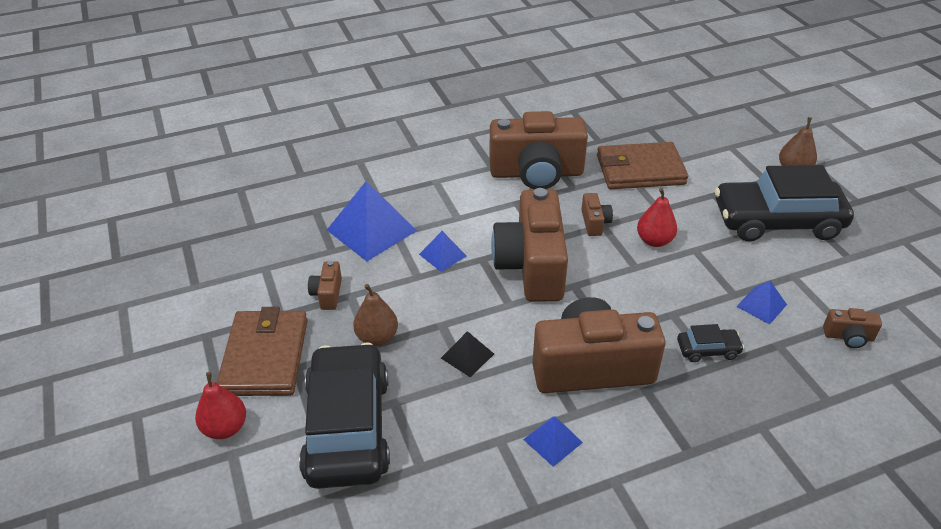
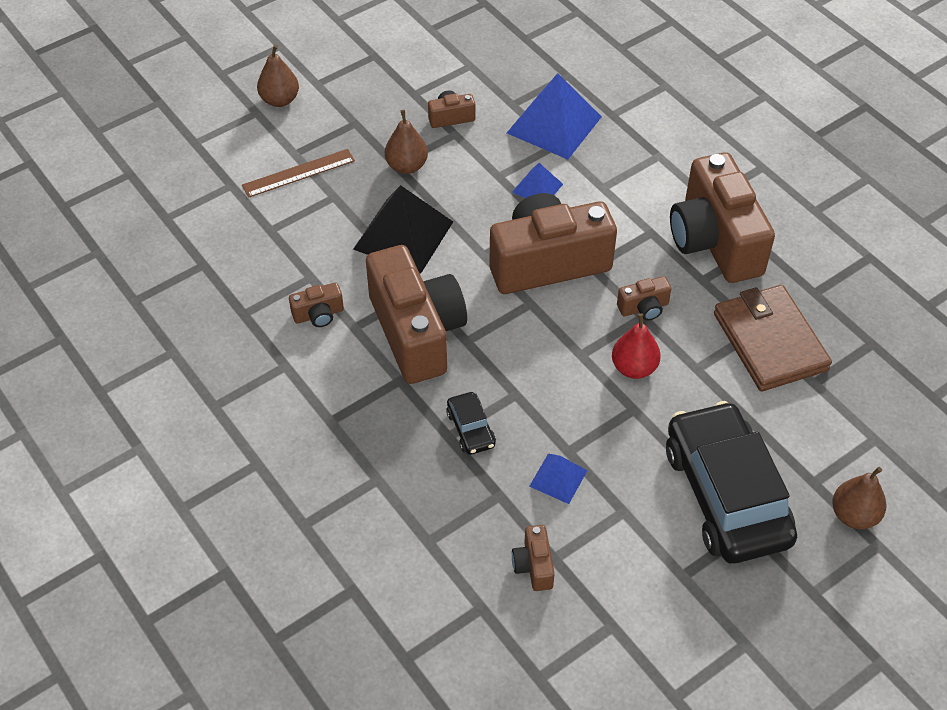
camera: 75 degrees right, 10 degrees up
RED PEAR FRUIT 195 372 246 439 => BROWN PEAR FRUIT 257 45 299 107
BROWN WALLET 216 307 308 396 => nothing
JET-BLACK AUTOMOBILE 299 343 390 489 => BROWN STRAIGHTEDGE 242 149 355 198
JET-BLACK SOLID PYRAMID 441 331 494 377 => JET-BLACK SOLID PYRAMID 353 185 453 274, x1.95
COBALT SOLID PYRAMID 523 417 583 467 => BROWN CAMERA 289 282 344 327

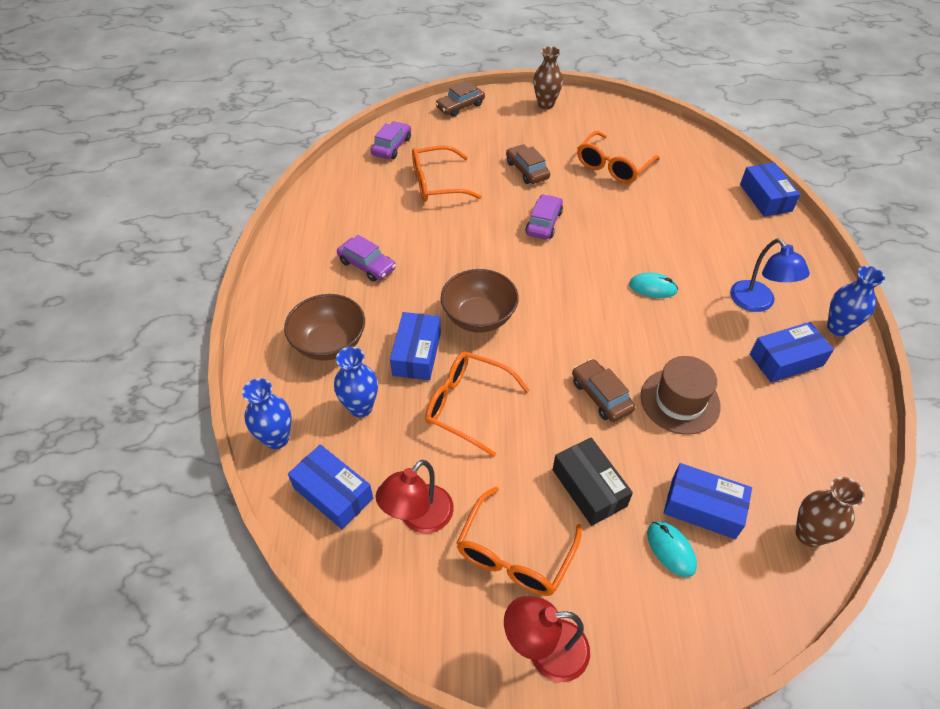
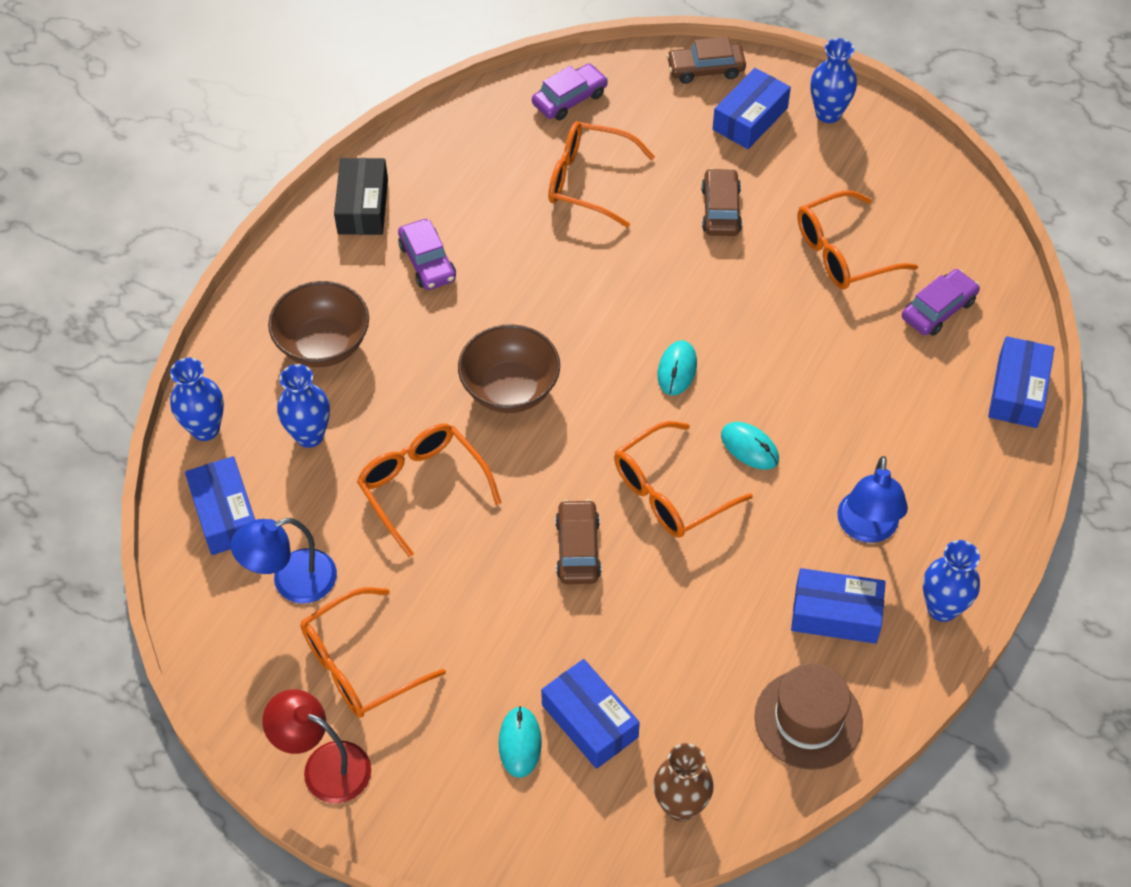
camera: 30 degrees right, 5 degrees up
RED LAMP 376 460 454 533 => COBALT LAMP 231 518 337 604
COBALT PACKAGE 390 312 441 380 => COBALT PACKAGE 713 68 791 149, move
VIOLET AUTOMOBILE 525 194 563 239 => VIOLET AUTOMOBILE 902 269 980 336, move
BROWN FLOWER VASE 533 46 563 109 => COBALT FLOWER VASE 810 38 857 123
JET-BLACK PACKAGE 553 438 633 526 => JET-BLACK PACKAGE 334 158 388 235, move
BROWN TOP HAT 640 356 721 435 => BROWN TOP HAT 755 663 863 770, move
nothing => BRIGHT ORANGE EYEGLASSES 614 421 753 538
nothing => TEAL PC MOUSE 658 340 697 395

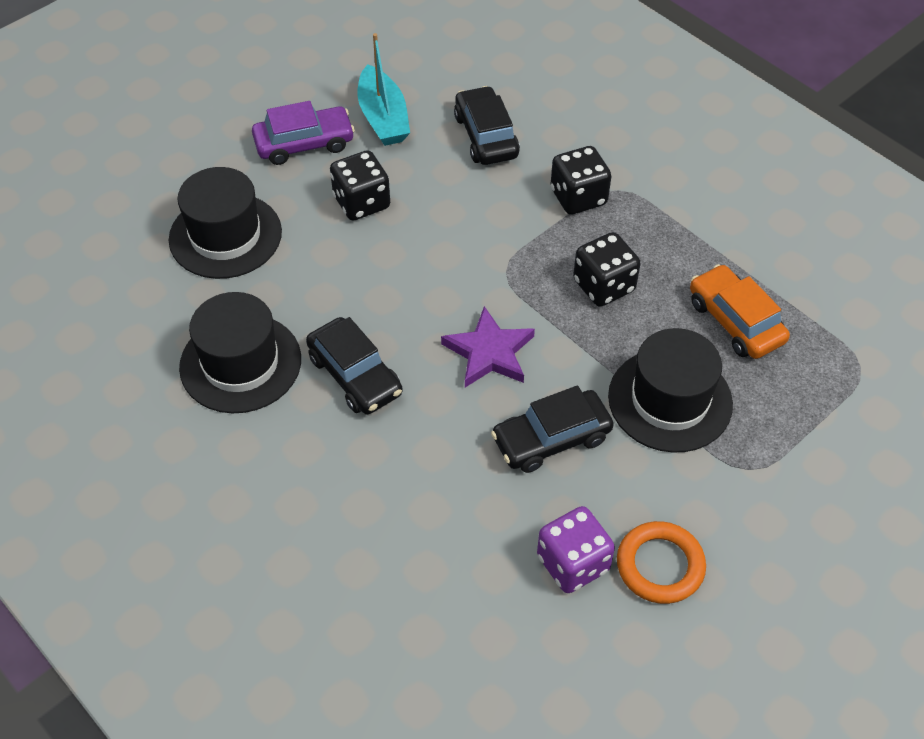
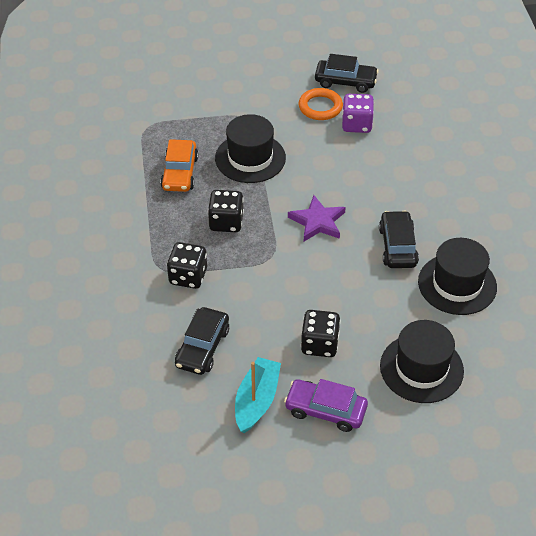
camera: 145 degrees left, 5 degrees down
JET-BLACK AUTOMOBILE 491 385 614 473 => JET-BLACK AUTOMOBILE 315 54 379 93, move

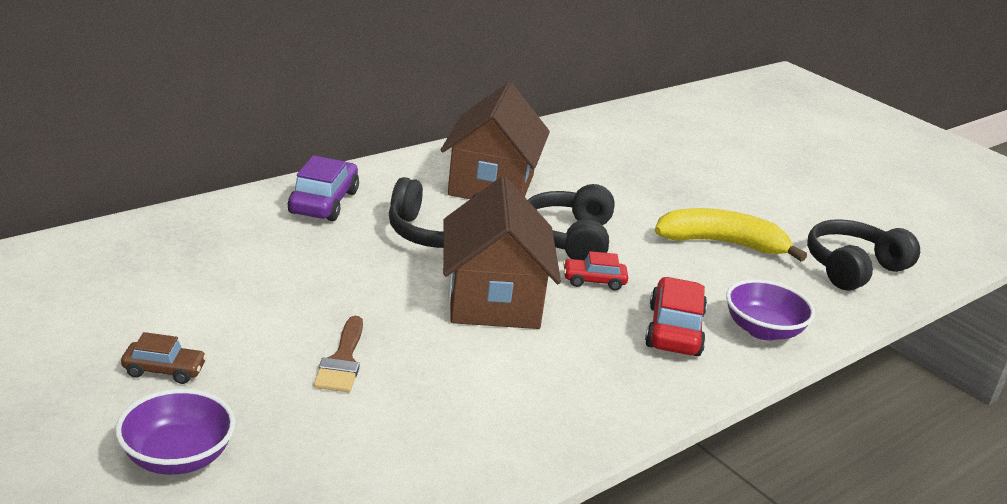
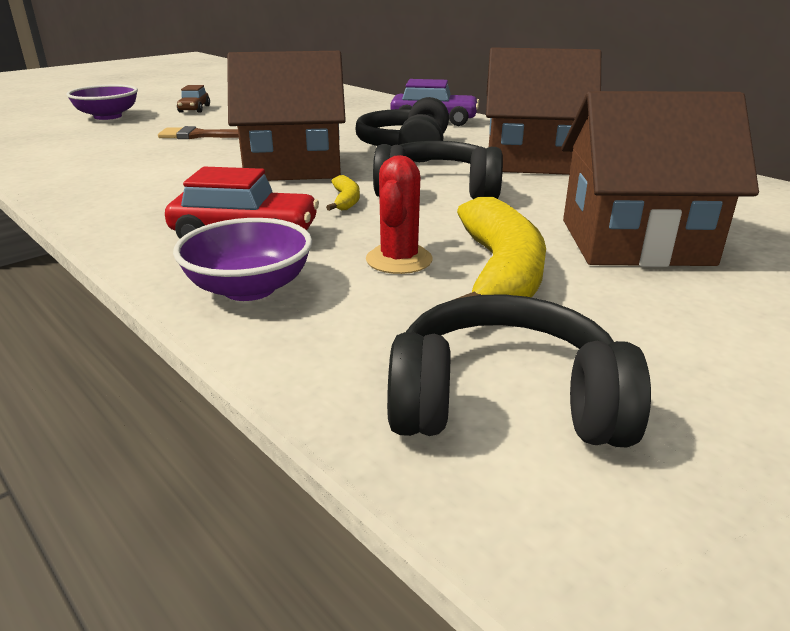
camera: 90 degrees right, 0 degrees up
RED AUTOMOBILE 563 251 628 291 => GOLDEN BANANA 326 175 360 211
JET-BLACK OVER-EAR HEADPHONES 807 219 920 291 => JET-BLACK OVER-EAR HEADPHONES 387 294 651 447, 45 degrees counterclockwise
nothing => RED SAGUARO CACTUS 366 155 433 274
nothing => BROWN HOUSE 561 91 759 267

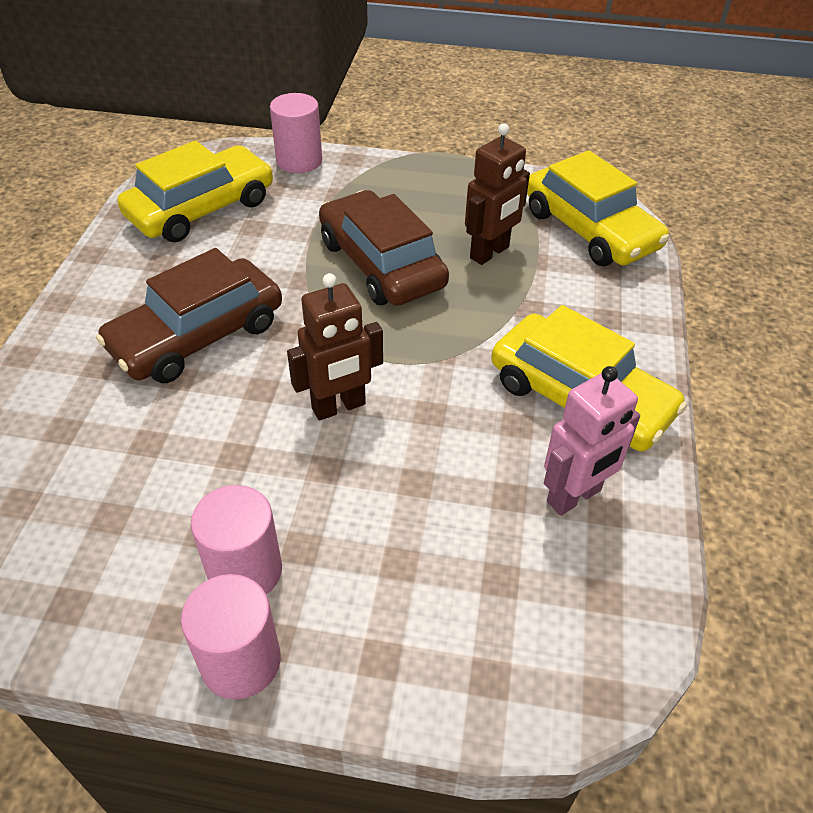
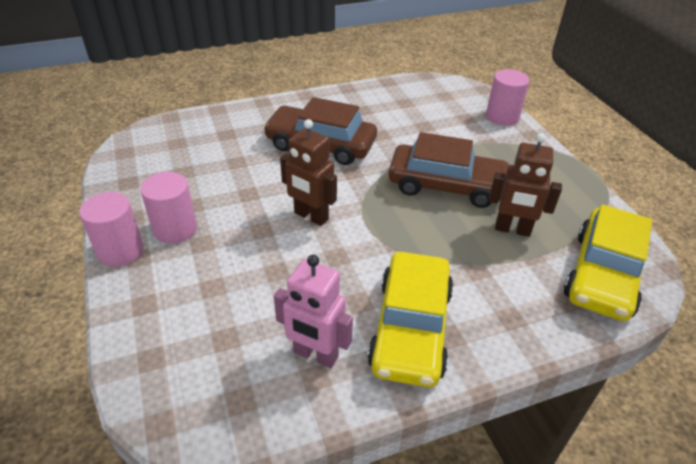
camera: 60 degrees right, 5 degrees down
GOLDEN AUTOMOBILE 117 140 273 242 => nothing
BROWN AUTOMOBILE 319 190 449 306 => BROWN AUTOMOBILE 389 132 509 208, 75 degrees clockwise

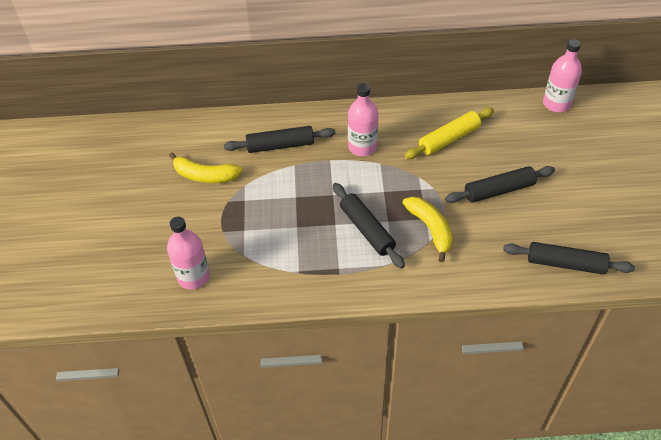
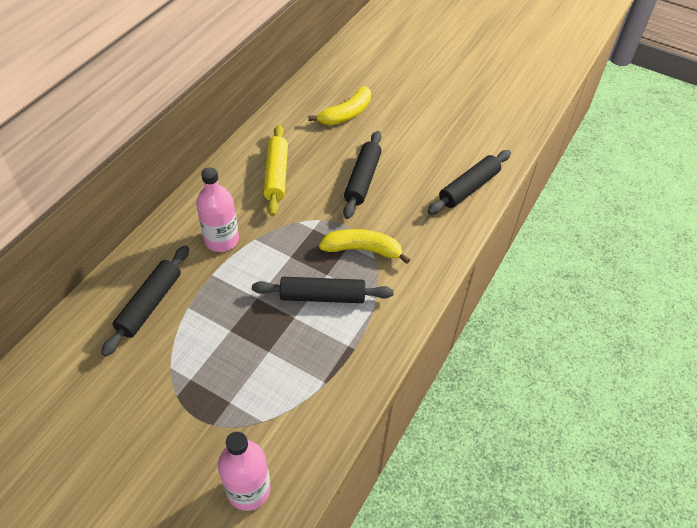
camera: 60 degrees left, 0 degrees up
GOLDEN BANANA 169 153 242 183 => GOLDEN BANANA 308 86 371 125, move
PINK BOTTLE 543 39 582 112 => nothing

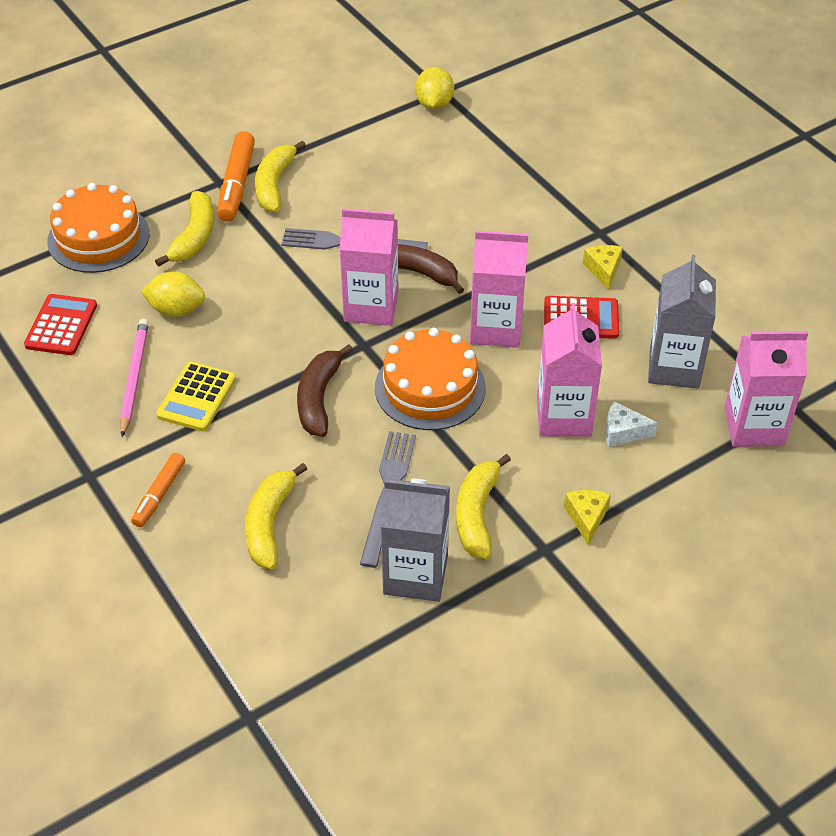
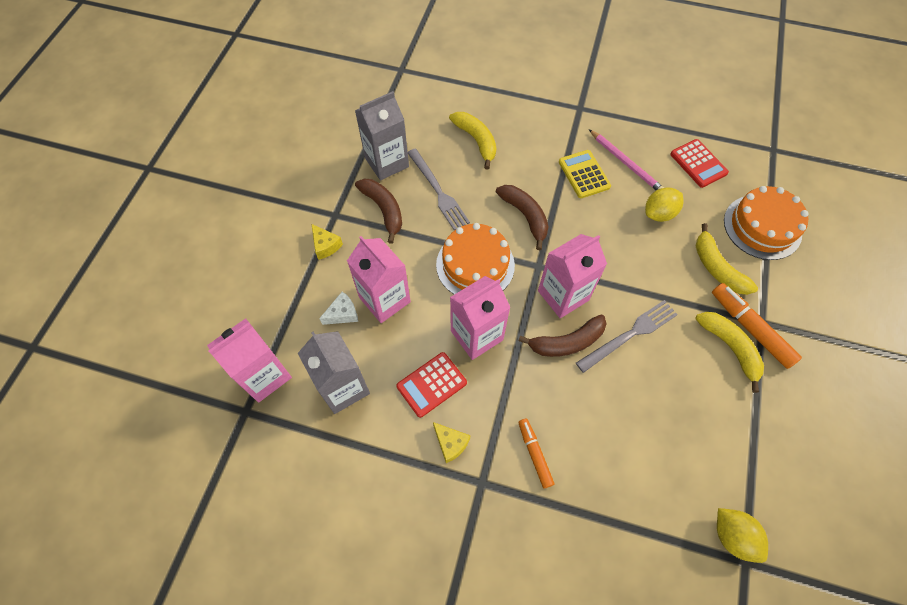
camera: 140 degrees right, 15 degrees up
BRIGHT ORANGE FELT PEN 131 453 185 527 => BRIGHT ORANGE FELT PEN 518 419 555 489, move
GOLDEN BANANA 456 454 511 559 => BROWN BANANA 355 179 402 244

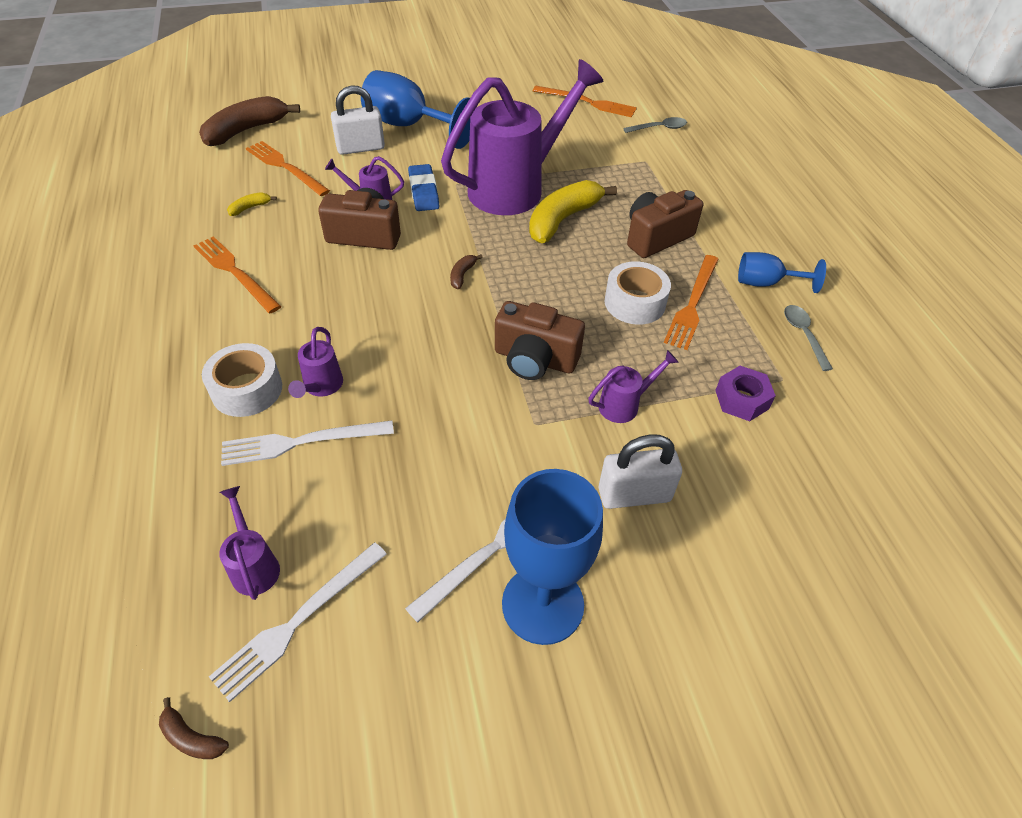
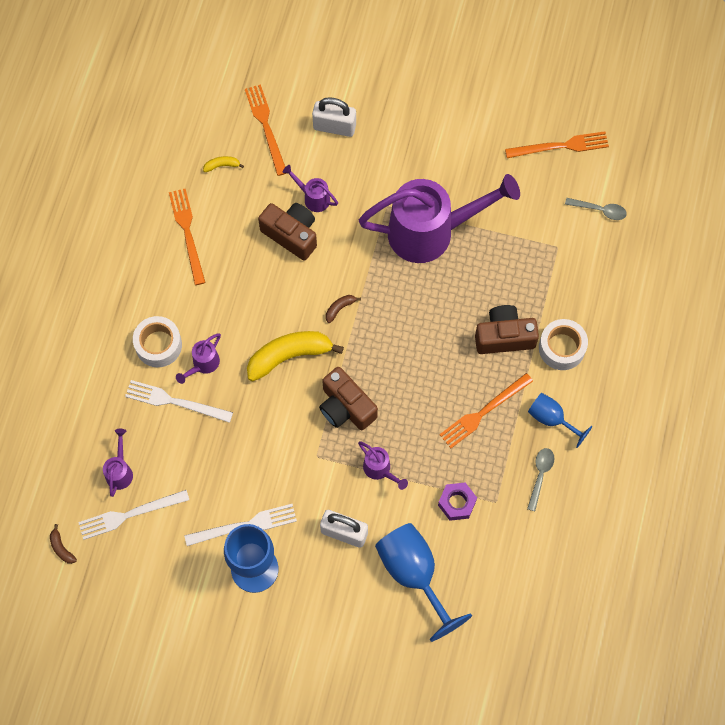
camera: 30 degrees right, 20 degrees up
BROWN BANANA 199 96 300 146 => nothing
COBALT WINE GLASS 361 70 477 149 => COBALT WINE GLASS 375 523 472 642, move
COBALT GUM ERASER 408 164 439 211 => nothing
GOLDEN BANANA 529 180 617 243 => GOLDEN BANANA 247 331 344 382, move
BRIGHT ORANGE FORK 533 86 637 117 => BRIGHT ORANGE FORK 505 131 609 158, 60 degrees counterclockwise
VIOLET WATERING CAN 588 350 679 423 => VIOLET WATERING CAN 358 441 408 490, 45 degrees clockwise
PURE WHITE ROLL OF TAPE 604 261 671 325 => PURE WHITE ROLL OF TAPE 539 319 588 370, move

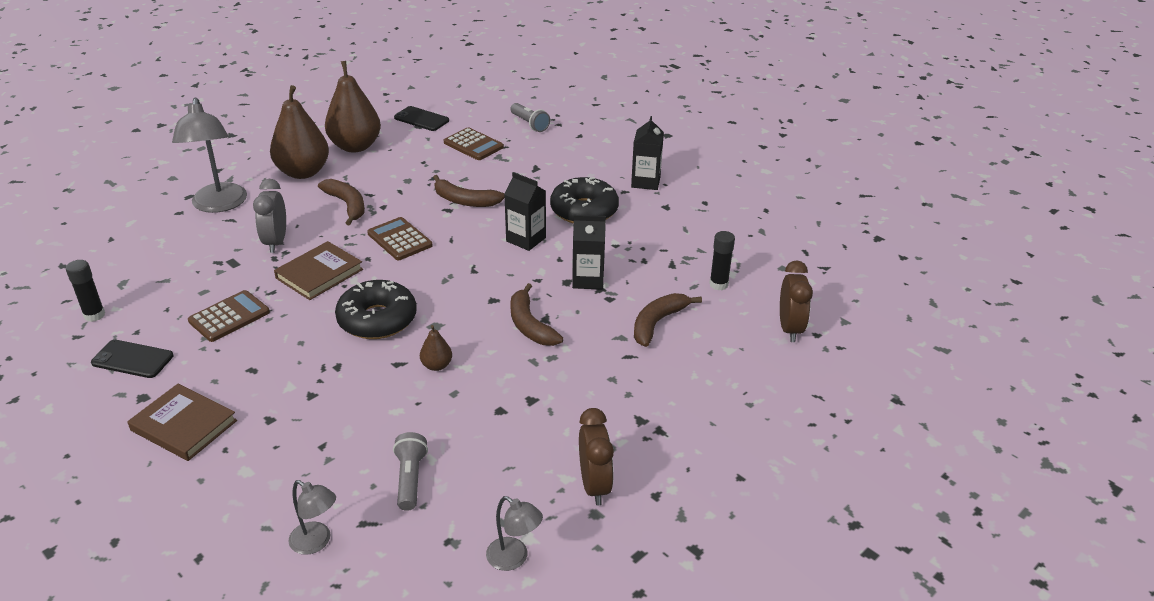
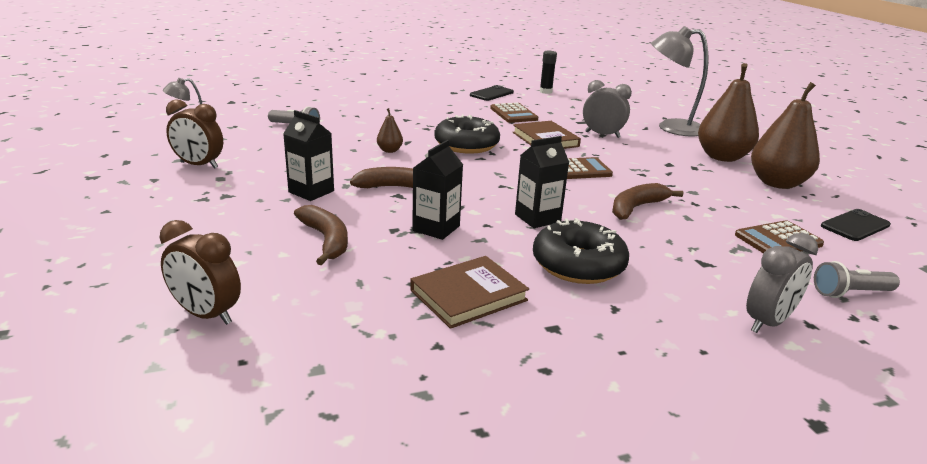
camera: 115 degrees right, 10 degrees down
BROWN HARDCOVER 127 384 237 461 => BROWN HARDCOVER 410 256 529 329, move
ASH-GREY LAMP 288 480 336 555 => nothing
BROWN BANANA 318 179 365 225 => nothing
JET-BLACK CARTON 631 116 664 190 => JET-BLACK CARTON 283 110 334 201, move
JET-BLACK GLUE 709 231 735 290 => nothing
nothing => ASH-GREY BEDSIDE CLOCK 746 233 818 333

